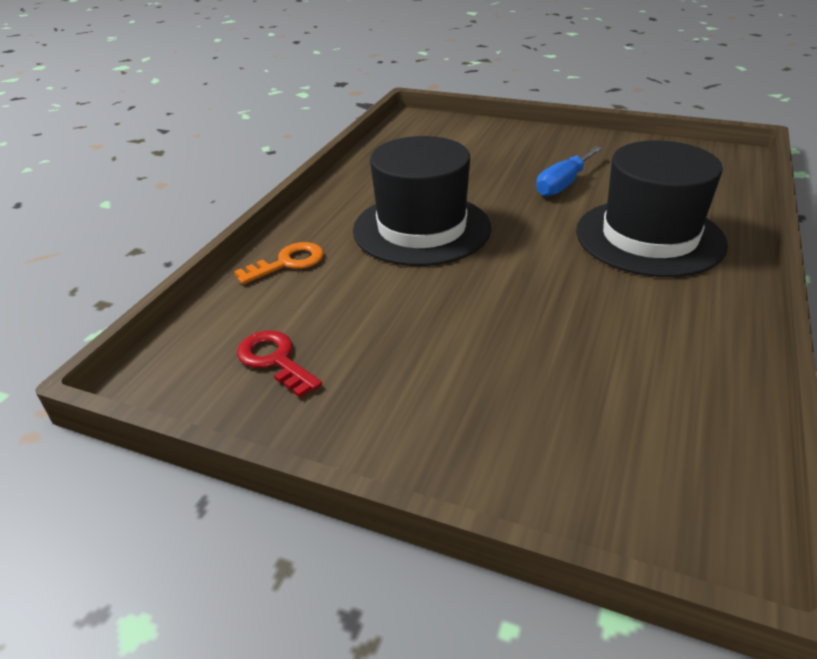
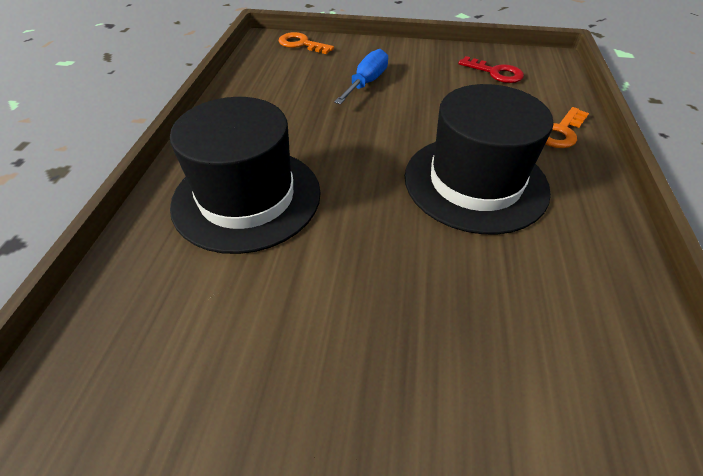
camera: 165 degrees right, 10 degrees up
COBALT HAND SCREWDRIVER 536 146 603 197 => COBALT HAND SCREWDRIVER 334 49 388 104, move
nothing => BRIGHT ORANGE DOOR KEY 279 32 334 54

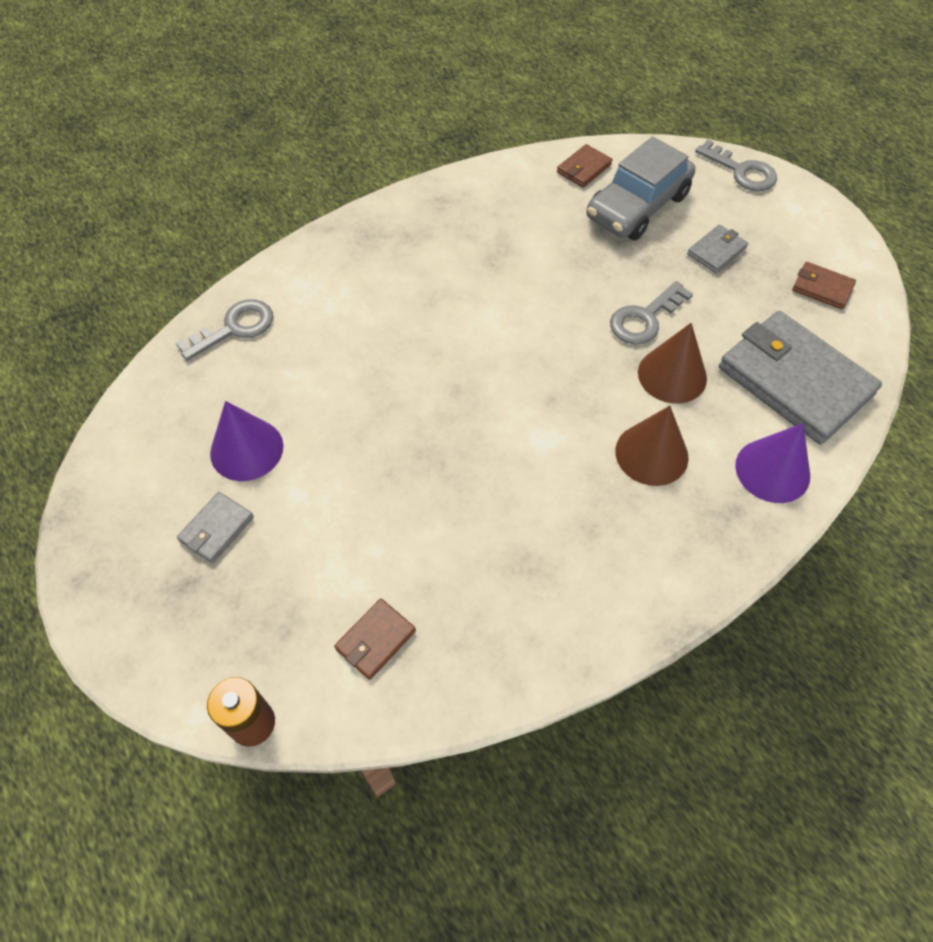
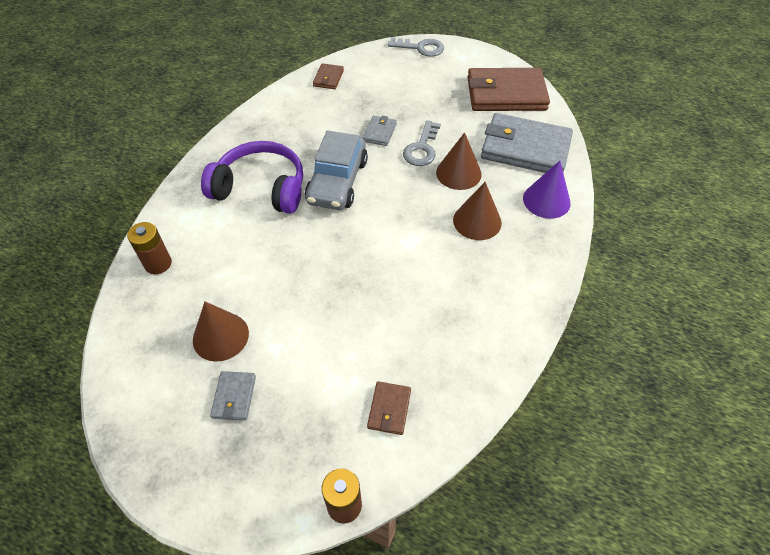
camera: 30 degrees left, 5 degrees down
ASH-GREY DOOR KEY 176 299 273 361 => BROWN POWER CELL 127 222 172 274
VIOLET CONE SHAPE 210 401 283 481 => BROWN CONE SHAPE 193 302 249 362
ASH-GREY AUTOMOBILE 587 136 695 240 => ASH-GREY AUTOMOBILE 305 131 368 210, move
ASH-GREY WALLET 687 224 748 273 => ASH-GREY WALLET 363 116 397 146, move
BROWN WALLET 792 262 856 309 => BROWN WALLET 467 68 550 111, x2.26
nothing => VIOLET OVER-EAR HEADPHONES 201 141 303 214

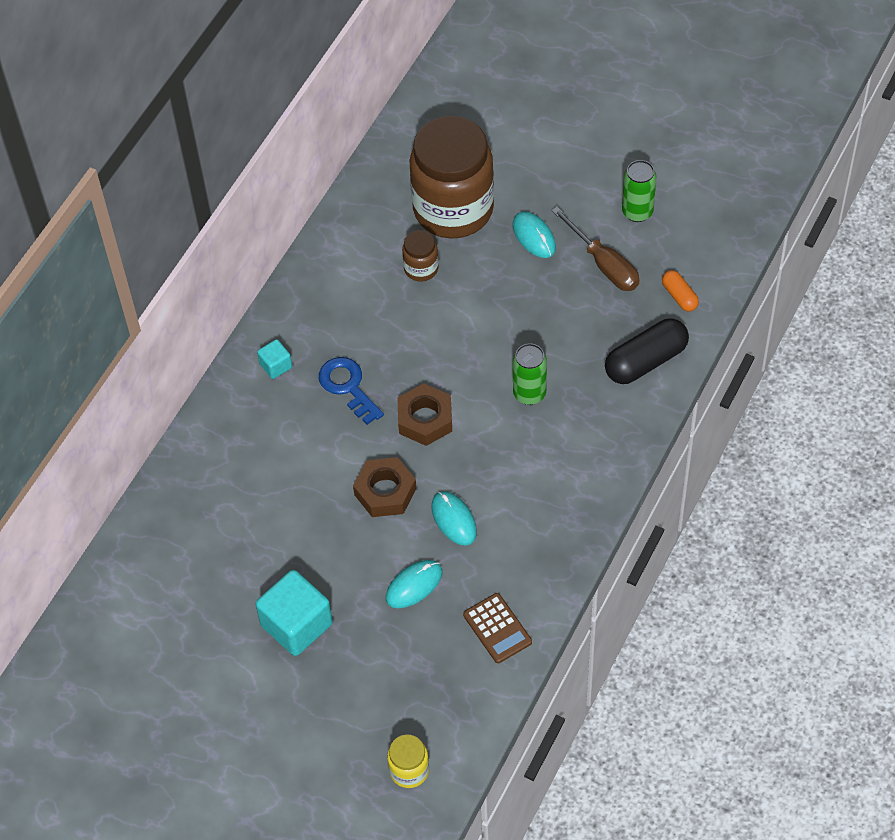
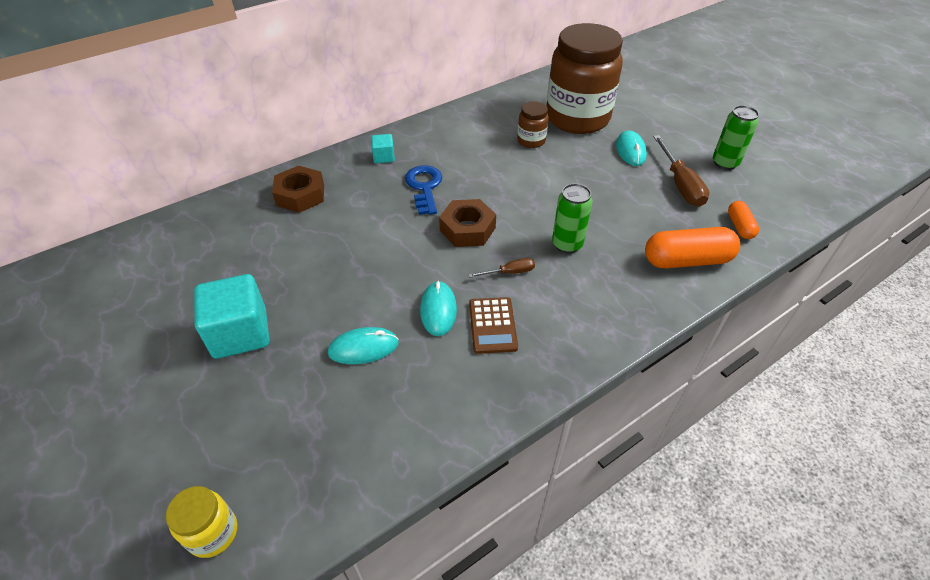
camera: 25 degrees right, 10 degrees down
BROWN HEX NUT 353 457 417 517 => BROWN HEX NUT 272 165 324 213, move
BROWN CALCULATOR 463 593 532 663 => BROWN CALCULATOR 469 297 518 354, move
JET-BLACK PILL 605 318 689 384 => BRIGHT ORANGE PILL 645 227 740 268
nothing => BROWN HAND SCREWDRIVER 468 258 535 278

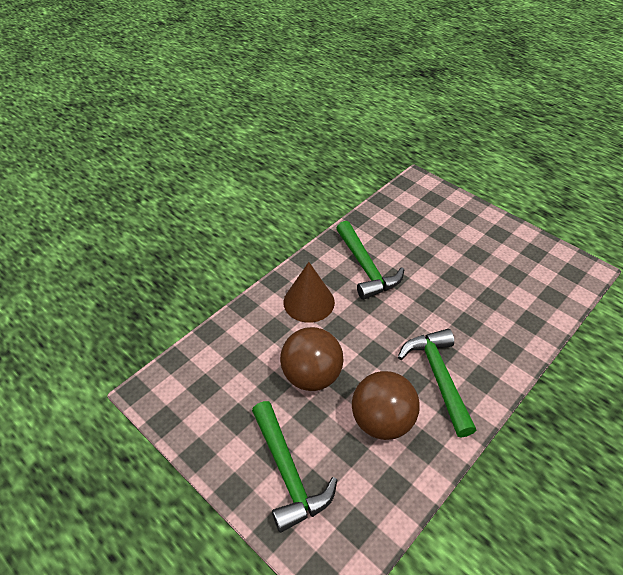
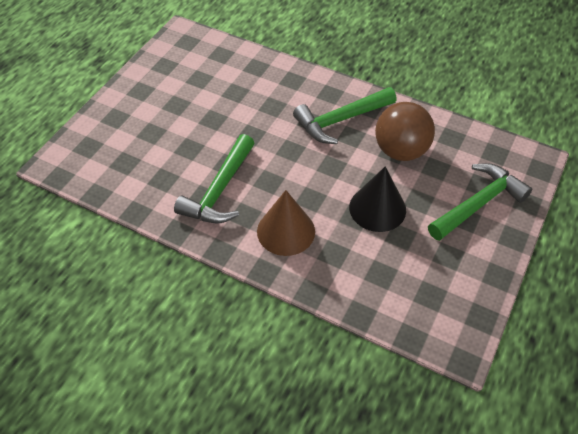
camera: 105 degrees left, 5 degrees up
BROWN SPHERE 280 327 343 391 => JET-BLACK CONE SHAPE 349 166 406 232
GREEN CLAW HAMMER 336 221 404 300 => GREEN CLAW HAMMER 174 134 255 223, 150 degrees clockwise

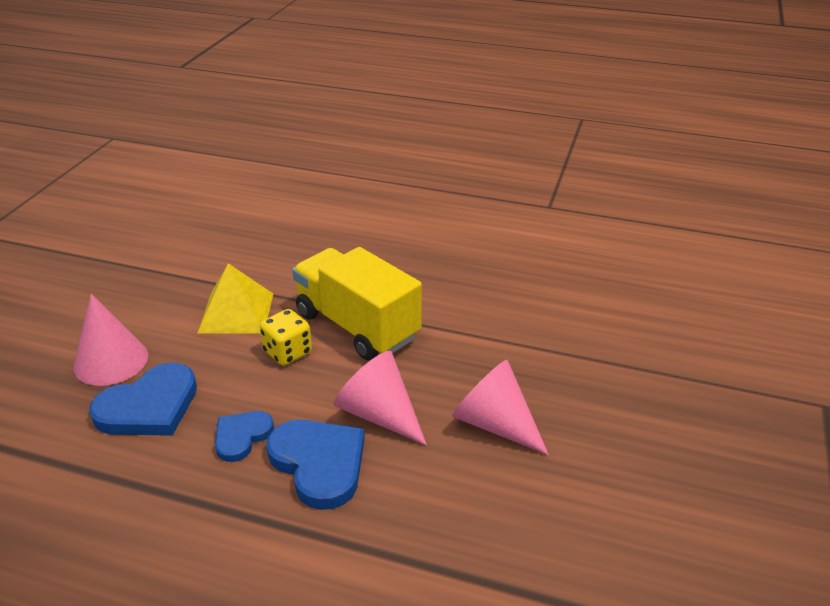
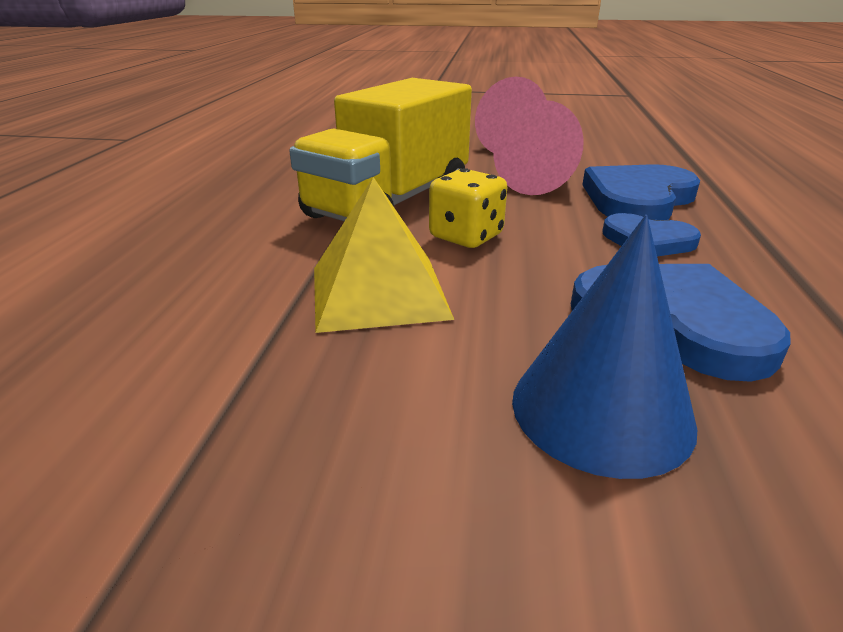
camera: 100 degrees left, 5 degrees down
PINK CONE SHAPE 74 294 148 386 => COBALT CONE SHAPE 512 215 697 479

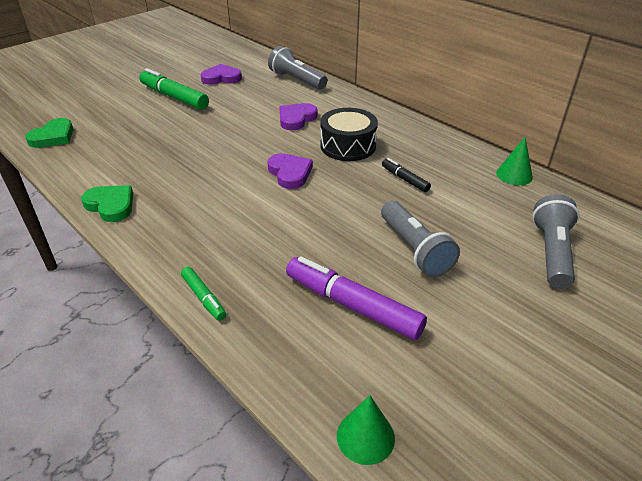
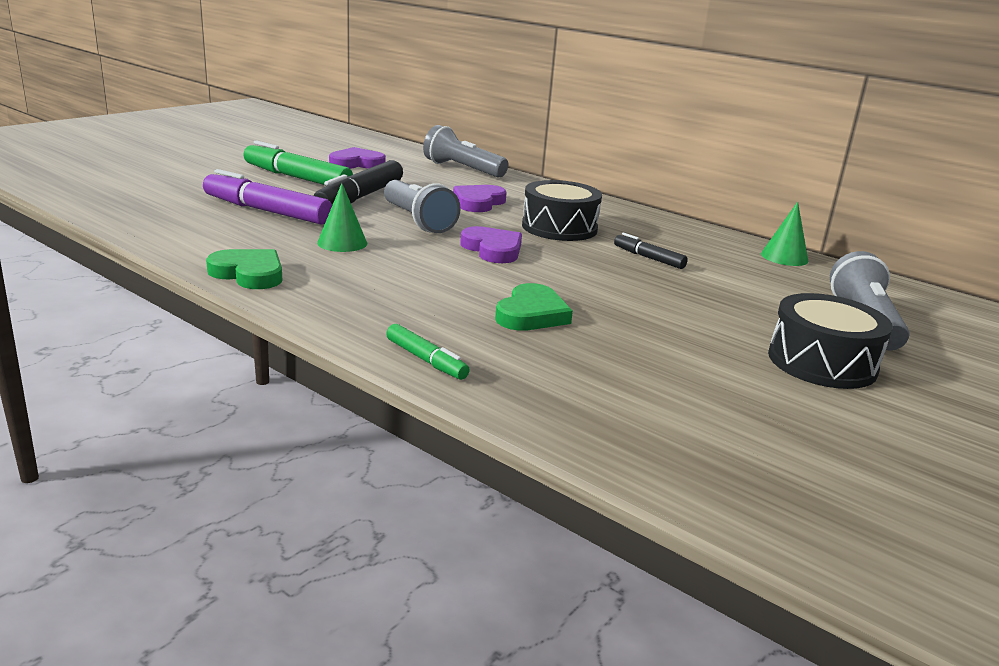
camera: 10 degrees left, 15 degrees down
GREEN HEART SHAPE 25 118 73 148 => GREEN HEART SHAPE 495 283 573 331, move
VIOLET FELT PEN 286 256 427 340 => VIOLET FELT PEN 203 169 332 225, move
GREEN CONE SHAPE 337 396 395 465 => GREEN CONE SHAPE 317 183 367 252, move
ASH-GREY TORCH 381 201 460 277 => ASH-GREY TORCH 384 180 461 233, move
nothing => JET-BLACK FELT PEN 313 160 403 205
nothing => JET-BLACK SNARE DRUM 768 293 893 389

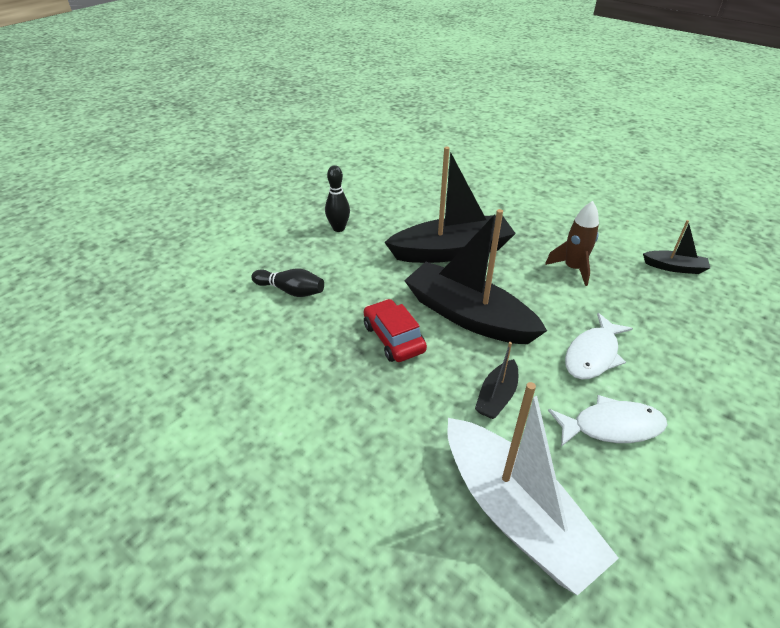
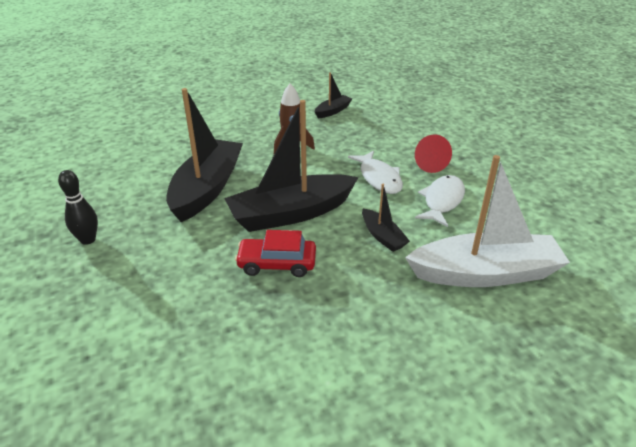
camera: 60 degrees left, 5 degrees down
JET-BLACK TENPIN 251 268 324 297 => nothing
nothing => RED CONE SHAPE 415 134 452 173

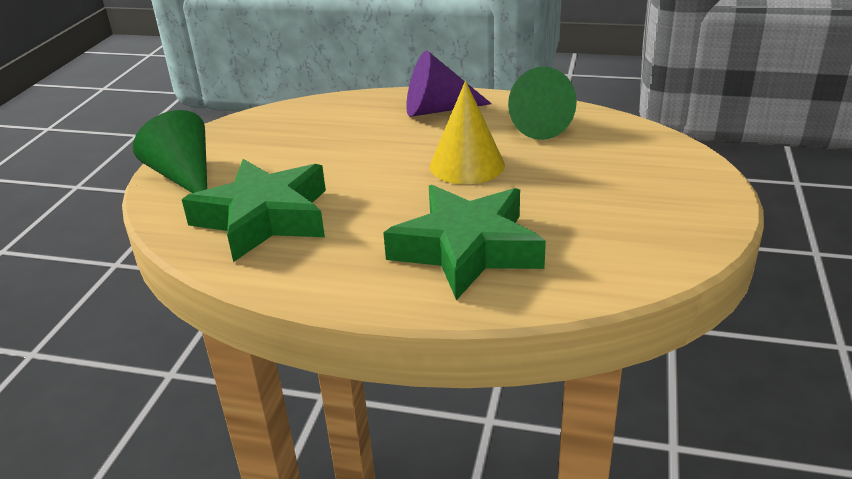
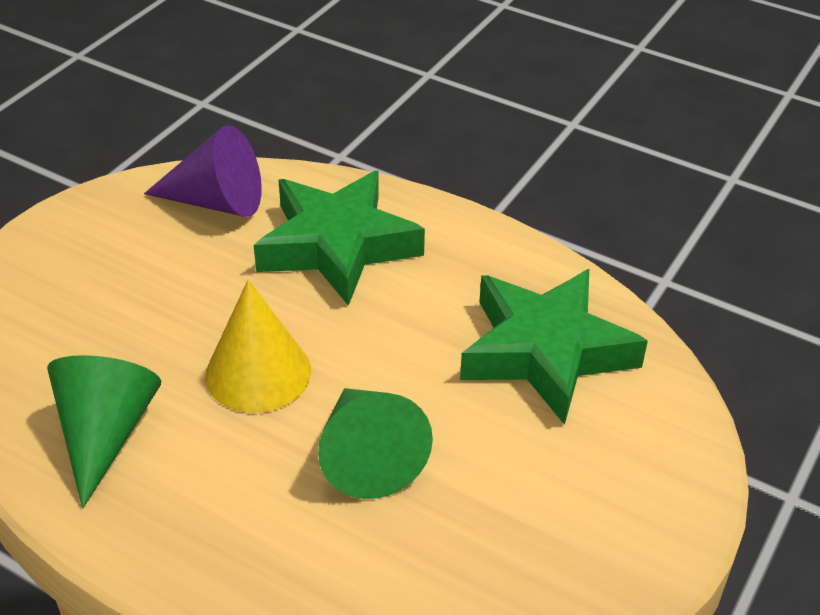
camera: 165 degrees left, 10 degrees up
GREEN CONE SHAPE 133 110 207 193 => GREEN CONE SHAPE 318 388 433 499, move
VIOLET CONE SHAPE 406 50 492 117 => VIOLET CONE SHAPE 144 125 262 217, move

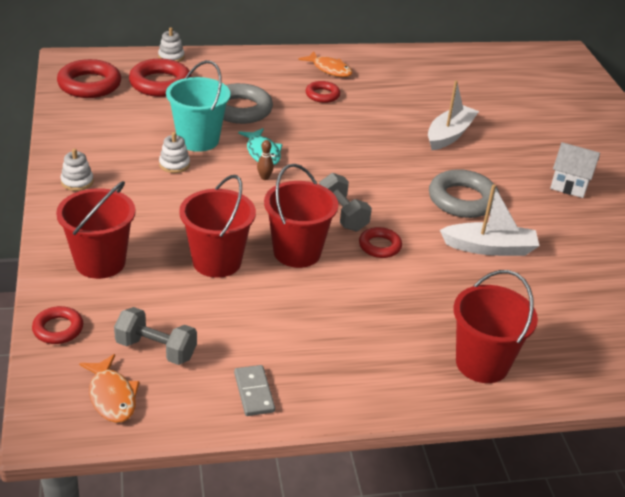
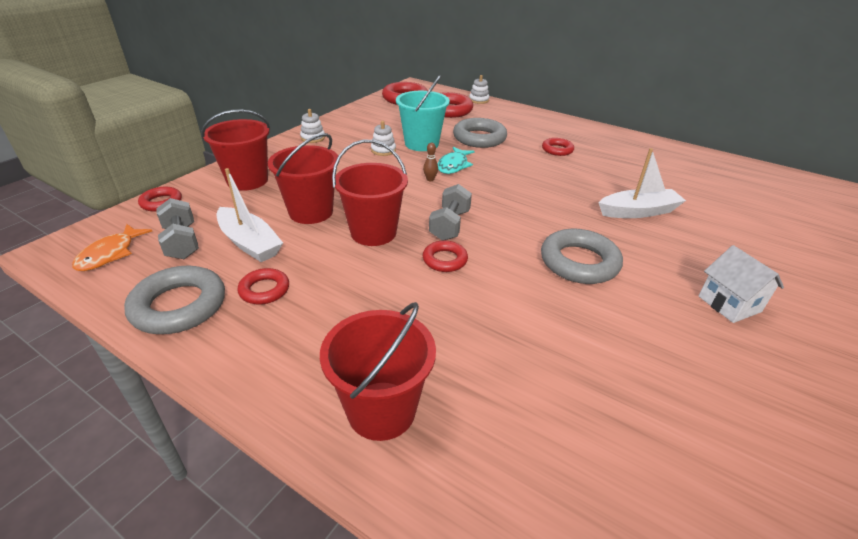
camera: 45 degrees right, 0 degrees up
ASH-GREY DOMINO 234 365 275 416 => ASH-GREY TORUS 124 266 225 334
BRIGHT ORANGE FISH FIGURE 298 51 352 77 => nothing
PURE WHITE BOAT 440 184 539 256 => PURE WHITE BOAT 217 168 283 262, move
nothing => RED TORUS 238 268 289 304

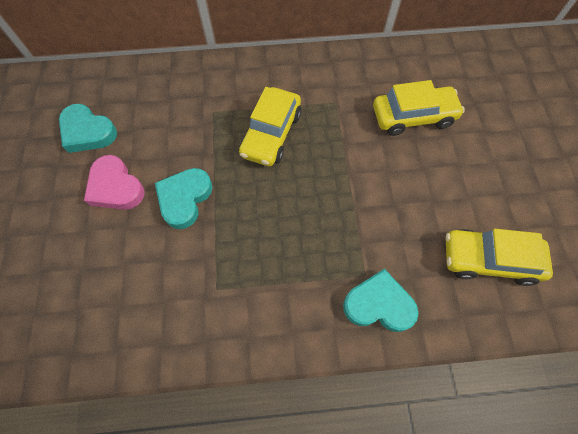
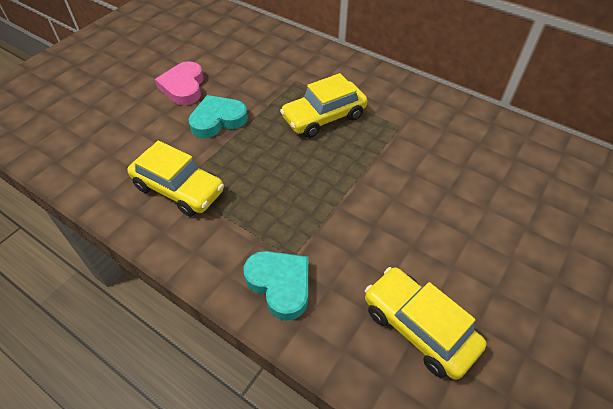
camera: 40 degrees right, 15 degrees down
TEAL HEART SHAPE 59 104 117 153 => nothing
GOLDEN AUTOMOBILE 373 80 465 136 => GOLDEN AUTOMOBILE 127 141 224 216, move

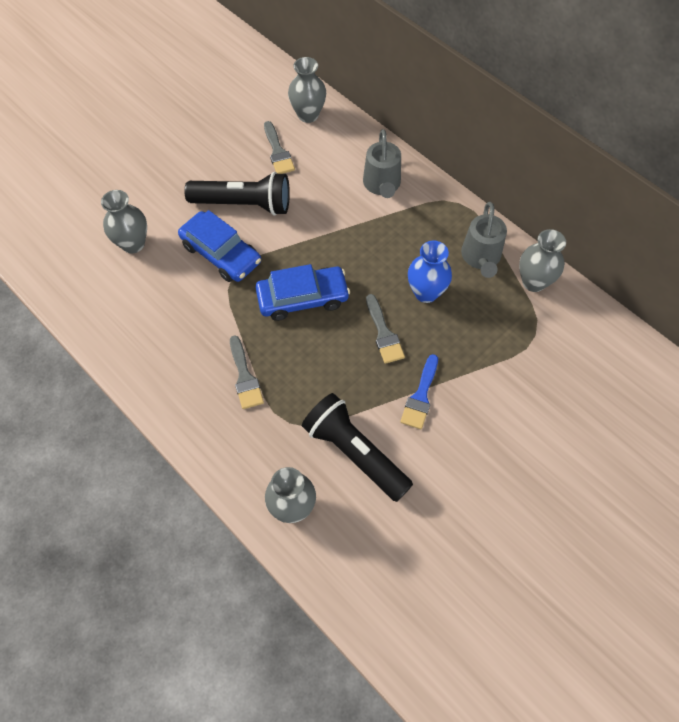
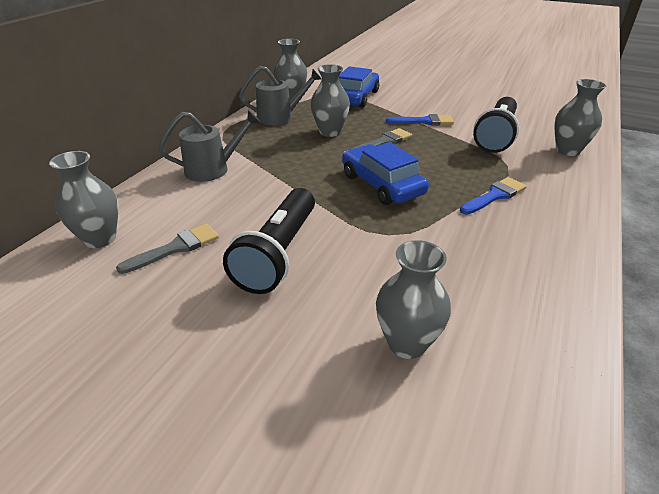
camera: 110 degrees left, 25 degrees down
COBALT AUTOMOBILE 178 210 261 282 => COBALT AUTOMOBILE 339 66 379 107, move
JET-BLACK TORCH 184 172 290 216 => JET-BLACK TORCH 223 188 315 294, 150 degrees counterclockwise
ASH-GREY PAINT BRUSH 230 336 264 409 => COBALT PAINT BRUSH 460 177 527 215
COBALT FLOWER VASE 408 240 452 303 => ASH-GREY FLOWER VASE 311 64 350 137

